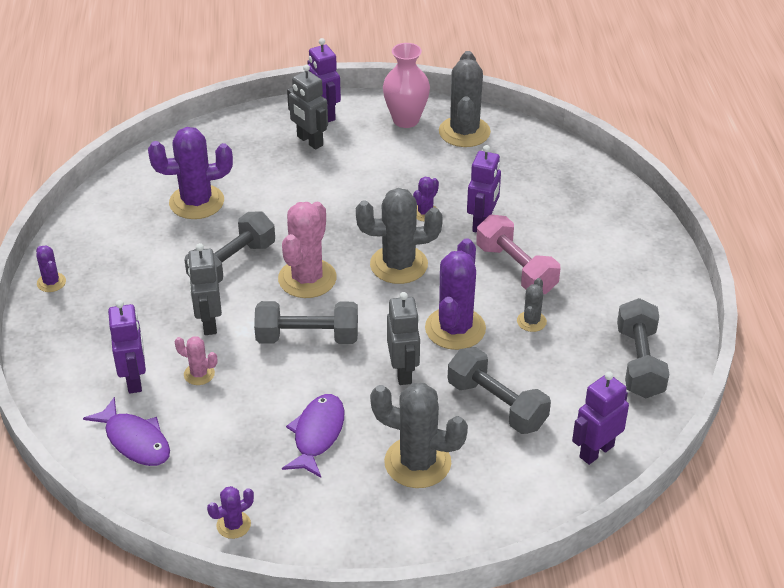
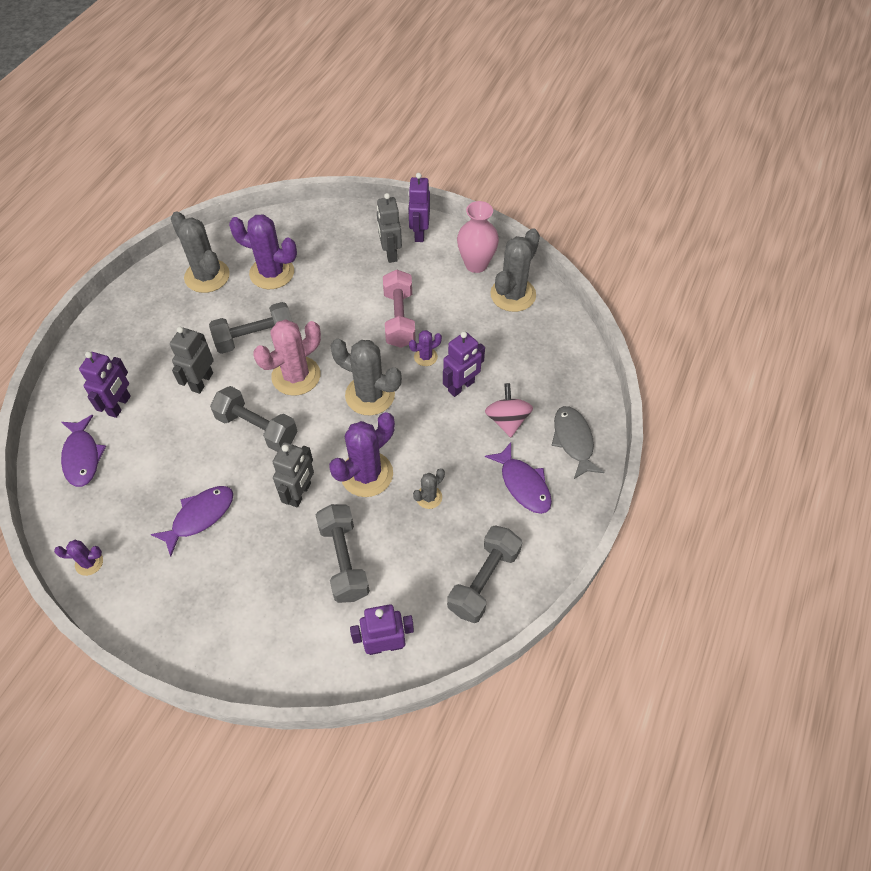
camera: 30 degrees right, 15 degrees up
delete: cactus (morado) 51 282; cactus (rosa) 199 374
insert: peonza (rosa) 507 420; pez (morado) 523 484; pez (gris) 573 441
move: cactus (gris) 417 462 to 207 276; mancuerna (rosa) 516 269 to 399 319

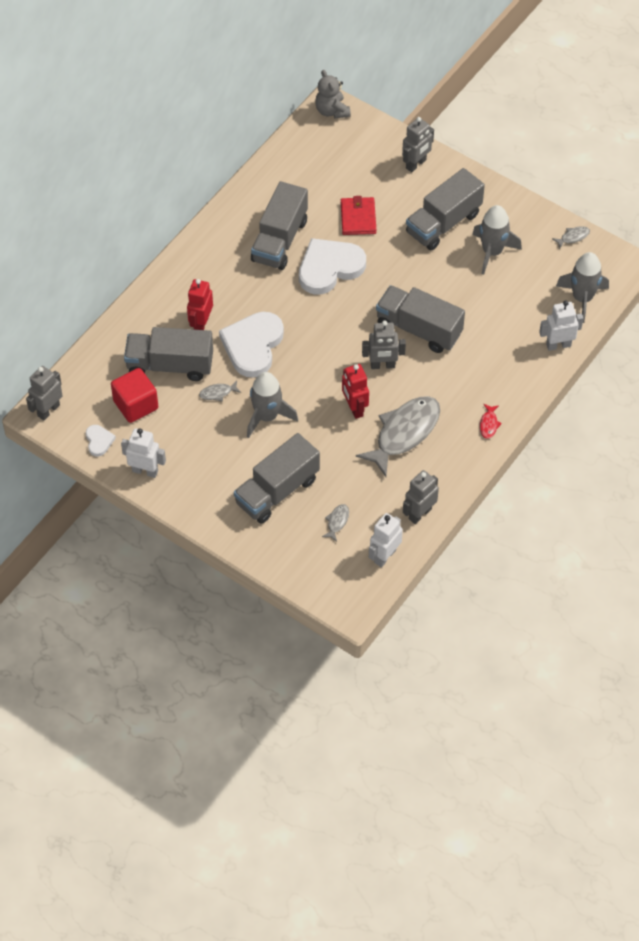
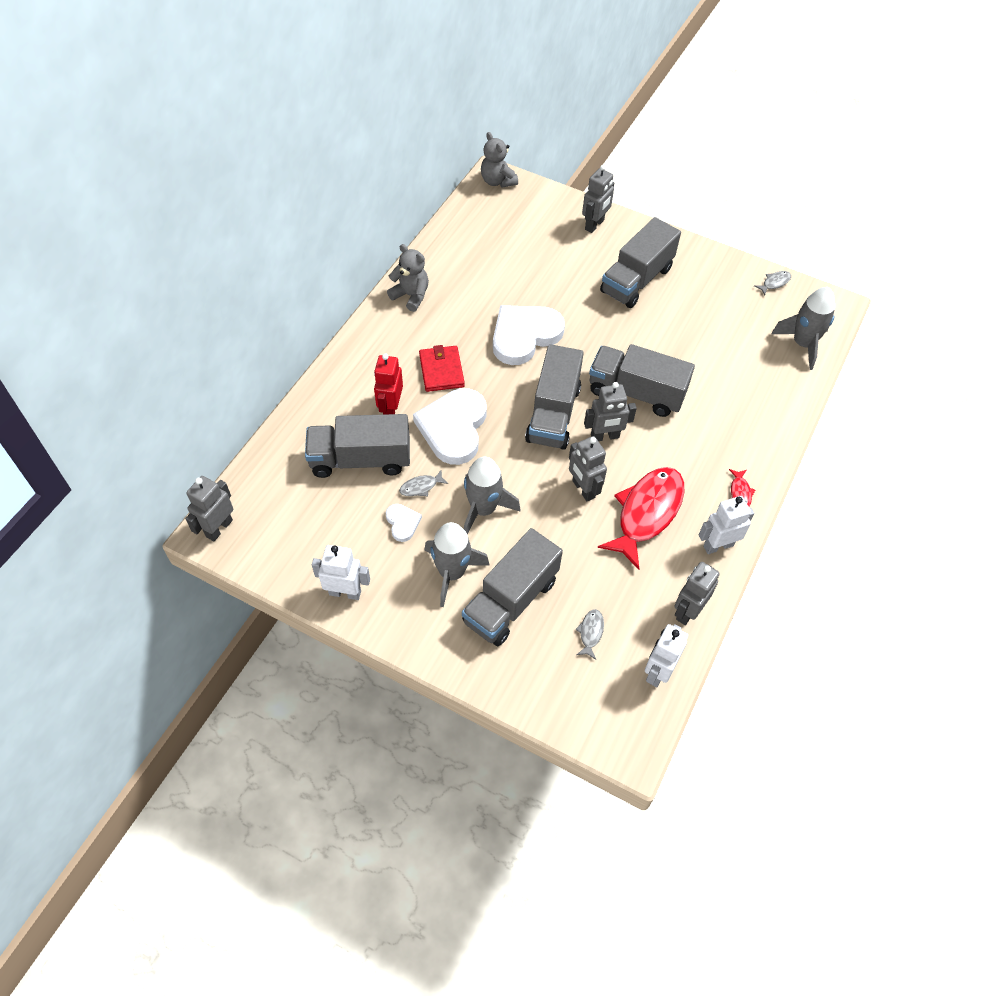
camera: 10 degrees left, 0 degrees up
delete: cubo (rojo) 136 405
insert: osito (gris) 411 296
move: corazón (blanco) 99 441 to 402 523; camión (gris) 280 240 to 553 414; cartera (rojo) 358 218 to 441 370; cohete (gris) 492 252 to 452 573; robot (blanco) 558 345 to 718 545
recolor: robot (rojo) 354 408 to robot (gris) 583 489; pez (gris) 404 433 to pez (rojo) 647 513

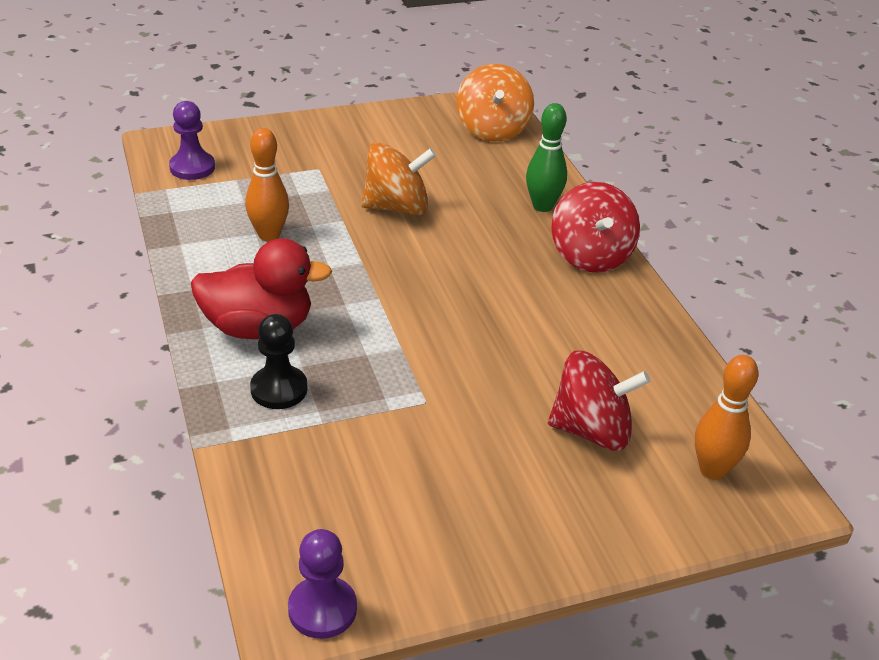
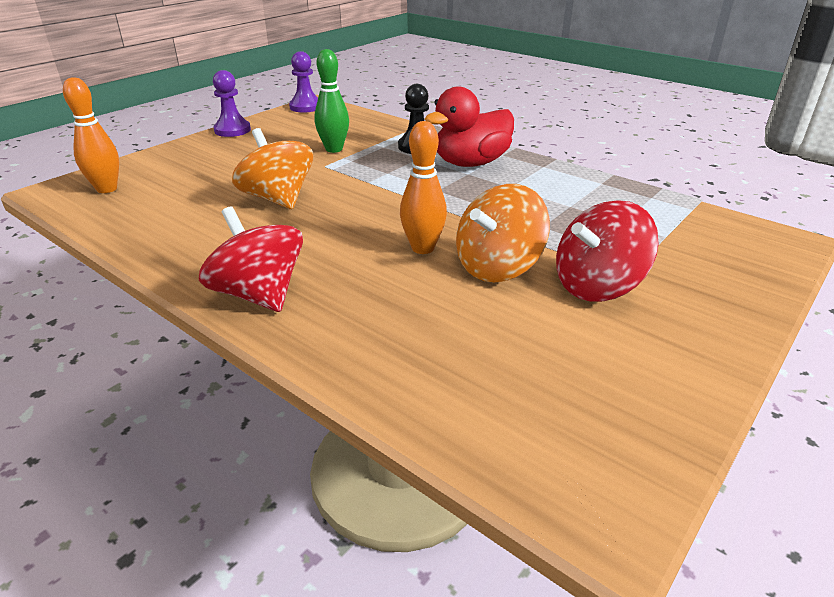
camera: 150 degrees right, 5 degrees down
move: peón (morado) 192 167 to 232 130; bolo (naranja) 269 235 to 423 248; peonza (naranja) 492 129 to 278 199; bolo (verde) 542 206 to 334 149; peonza (rojo) 592 430 to 597 286

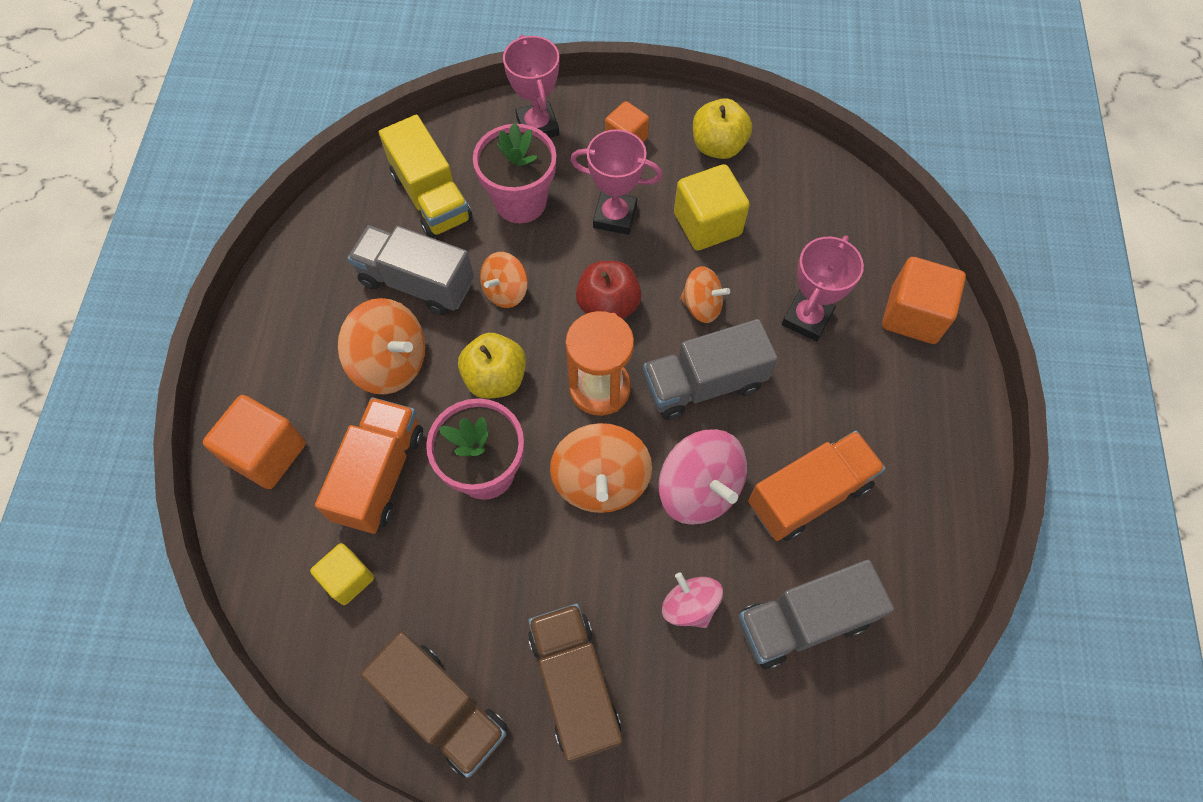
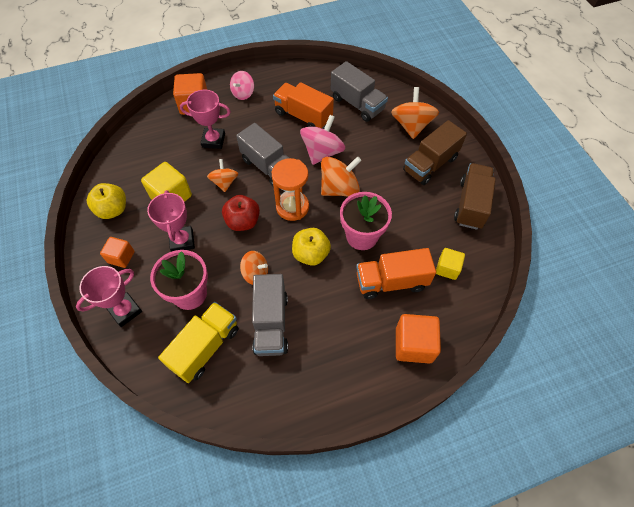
camera: 115 degrees left, 5 degrees down
move: peonza (naranja) 391 363 to 411 125; peonza (rosa) 689 605 to 243 93

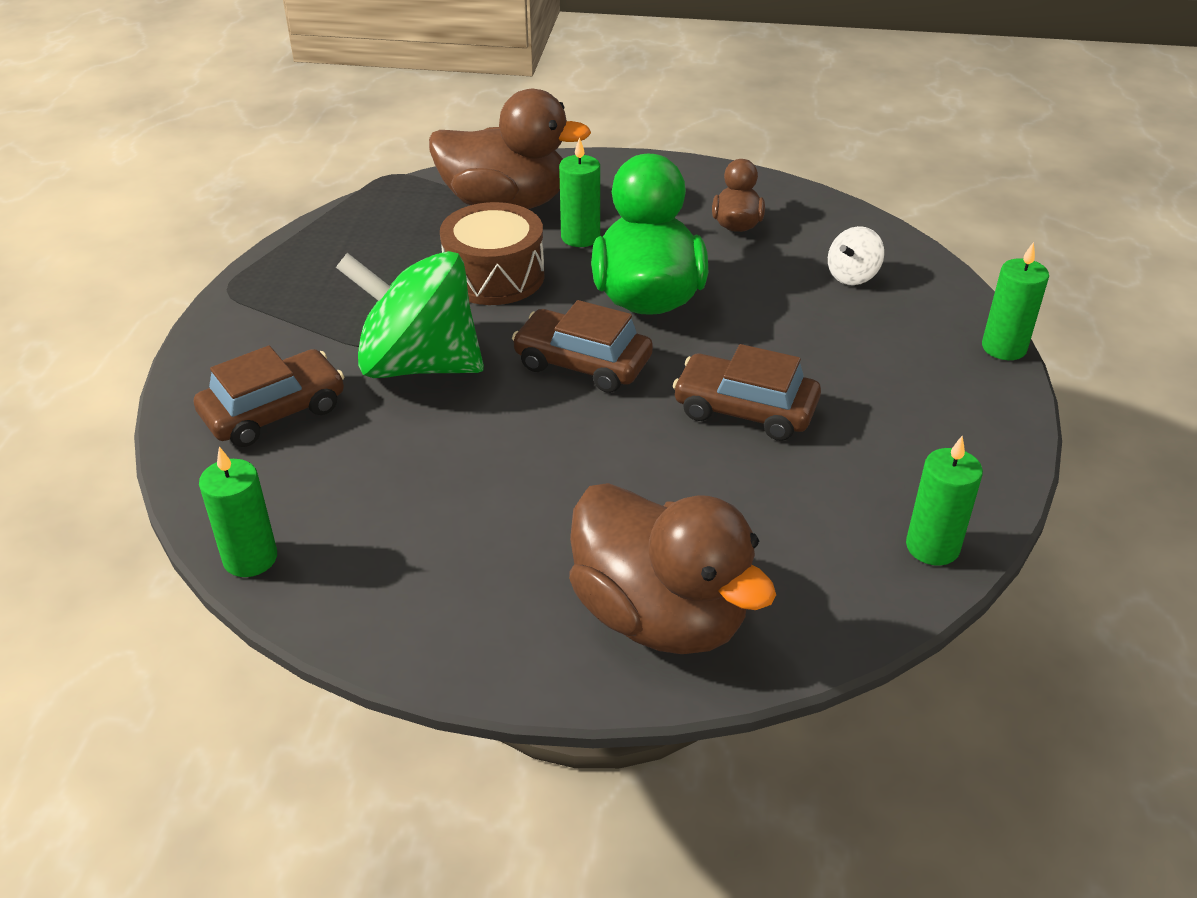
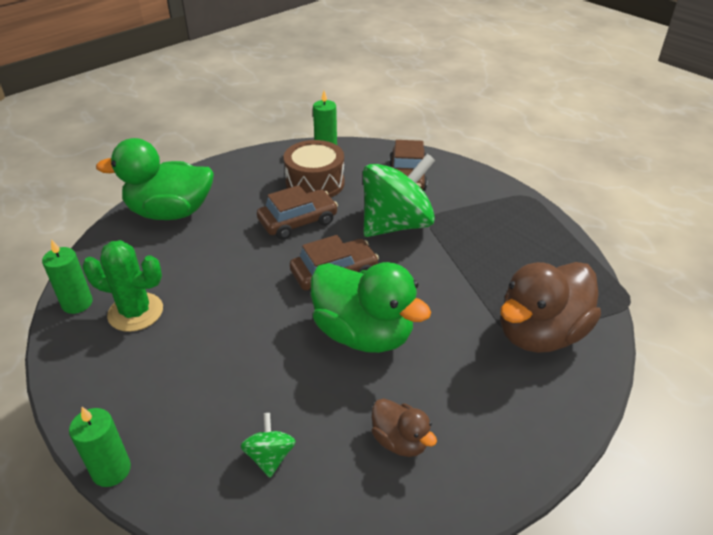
camera: 130 degrees right, 0 degrees up
delete: vela (verde) 580 237
insert: cactus (verde) 135 312
move: tambor (marrón) 494 276 to 315 183; coche (marrón) 745 409 to 298 222
recolor: pato (marrón) 660 616 to pato (verde) 170 212; peonza (blanco) 852 276 to peonza (verde) 270 456

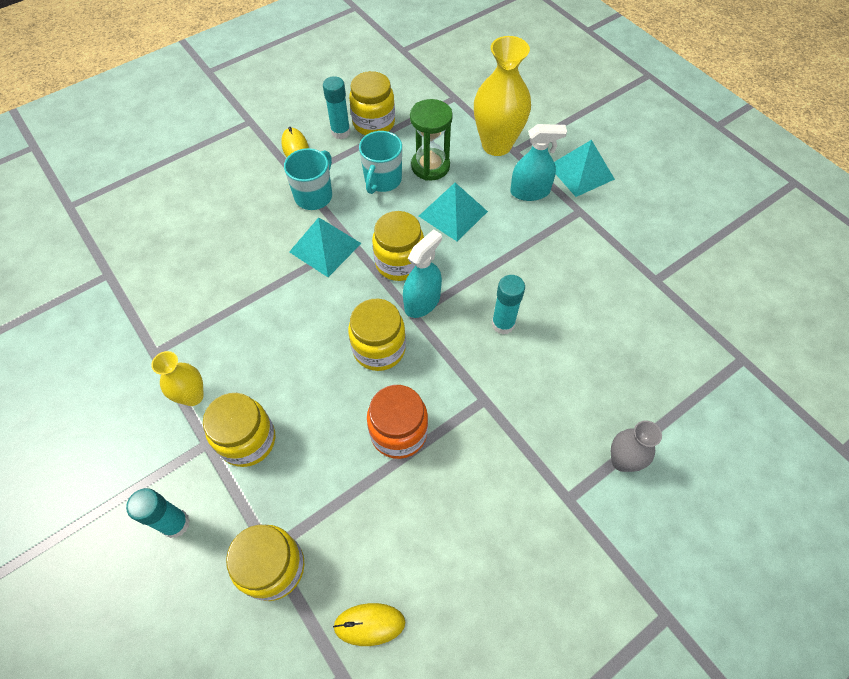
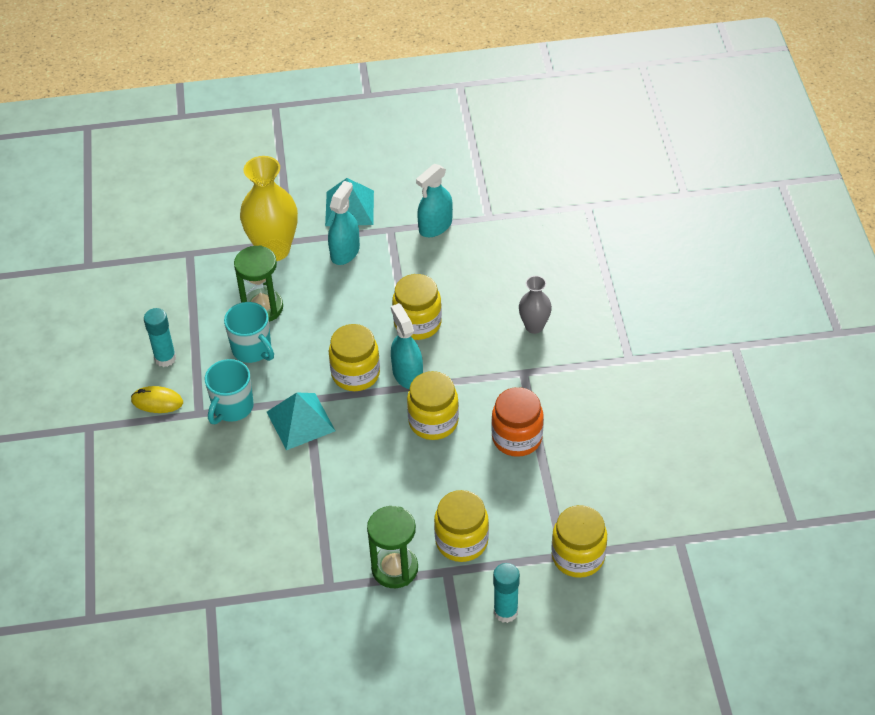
camera: 60 degrees left, 10 degrees down
delete: ratón (amarillo) 369 624; pirámide (turquesa) 453 213; barra de pegamento (turquesa) 503 324
insert: pulverizador (turquesa) 435 226
move: tarro (amarillo) 374 123 to 417 323; florero (gris) 622 461 to 534 326
replace: florero (amarillo) 193 396 to reloj de arena (verde) 395 568
rotate: taza (turquesa) 314 195 = 232 408 120 degrees counterclockwise

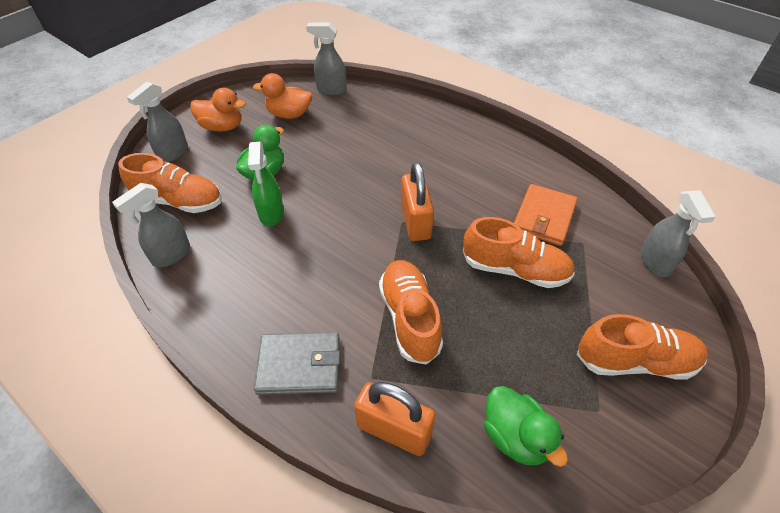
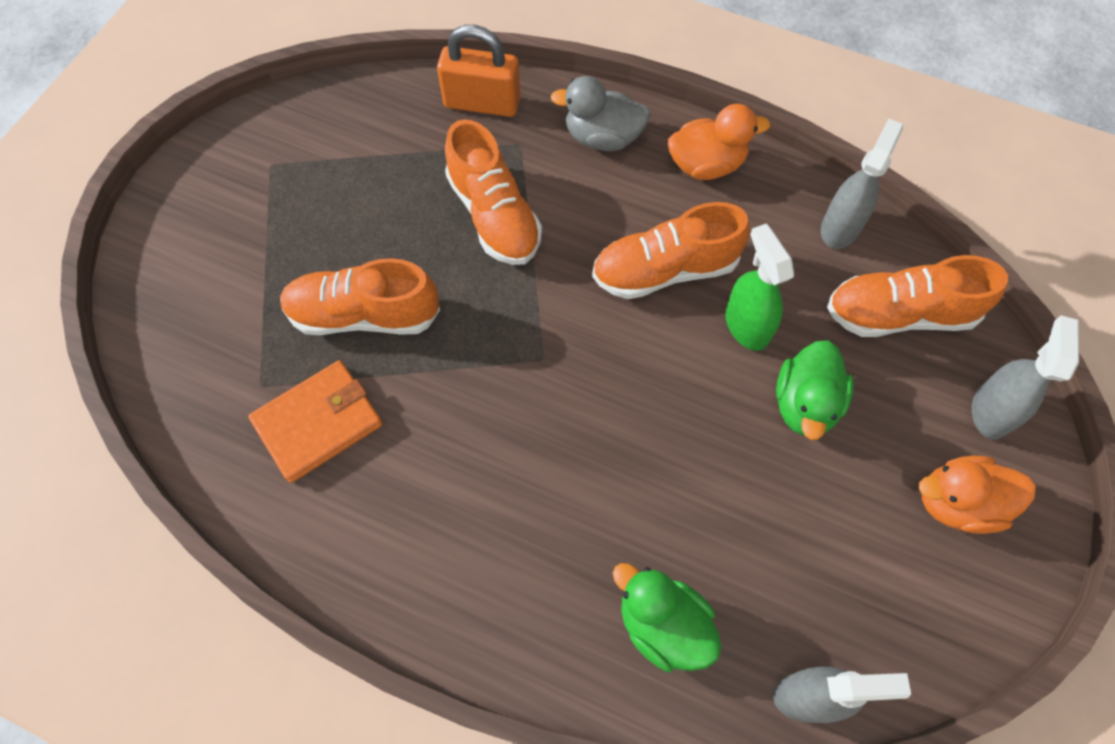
camera: 165 degrees right, 15 degrees up
delete: candado (naranja) 415 221; pulverizador (gris) 655 262
move: pato (naranja) 289 114 to 706 165; pato (verde) 515 437 to 662 625; zapato (naranja) 635 361 to 665 270
replace: cartera (gris) 299 365 to pato (gris) 602 137
rotate: cartera (naranja) 544 217 = 318 422 45 degrees clockwise

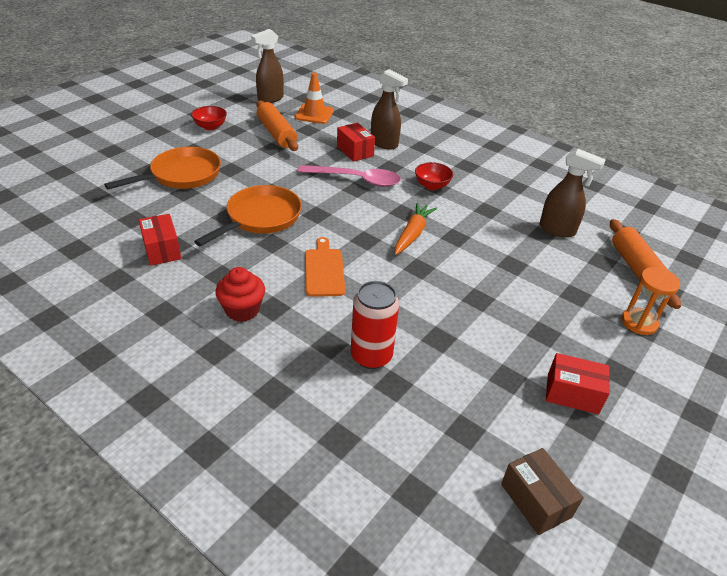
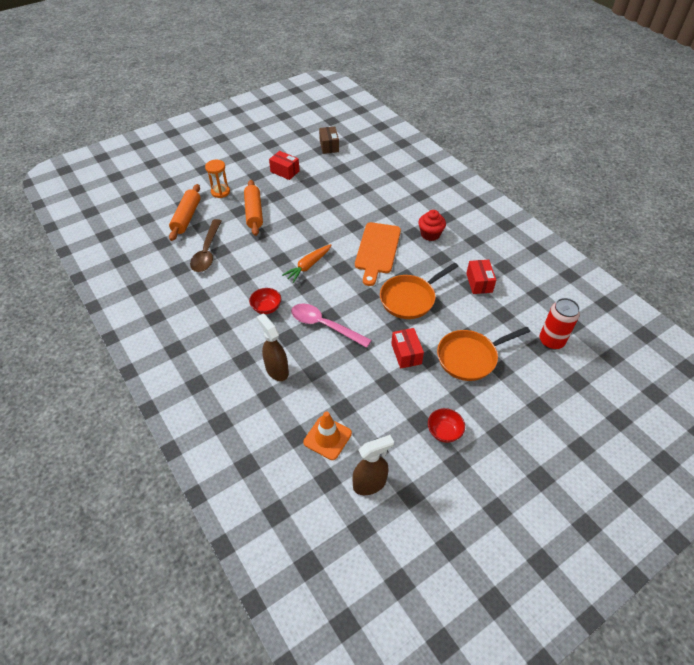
camera: 160 degrees left, 10 degrees up
move: rodillo (naranja) 276 133 to 254 212; caja (rojo) 355 151 to 406 354; lata (rojo) 371 356 to 551 341
replace: pulverizador (marrón) 557 230 to cuchara (marrón) 207 252
resize: tabla de cortar (naranja) 324 270 = 377 250 x1.53

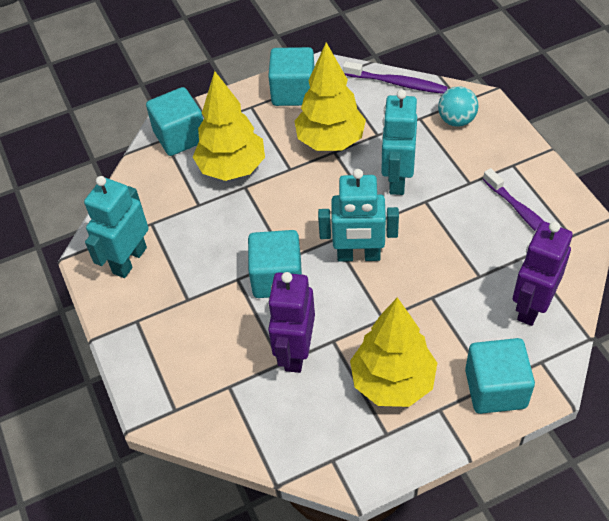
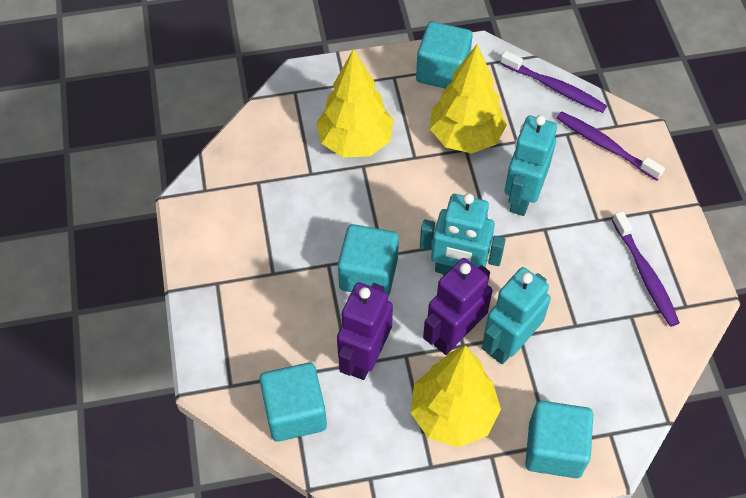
camera: 10 degrees right, 5 degrees up
move: robot (turquesa) 129 260 to 509 343; cubo (turquesa) 180 136 to 295 412; robot (morado) 531 306 to 454 335
replace: pelota (turquesa) 456 120 to cepillo de dientes (morado) 605 146

